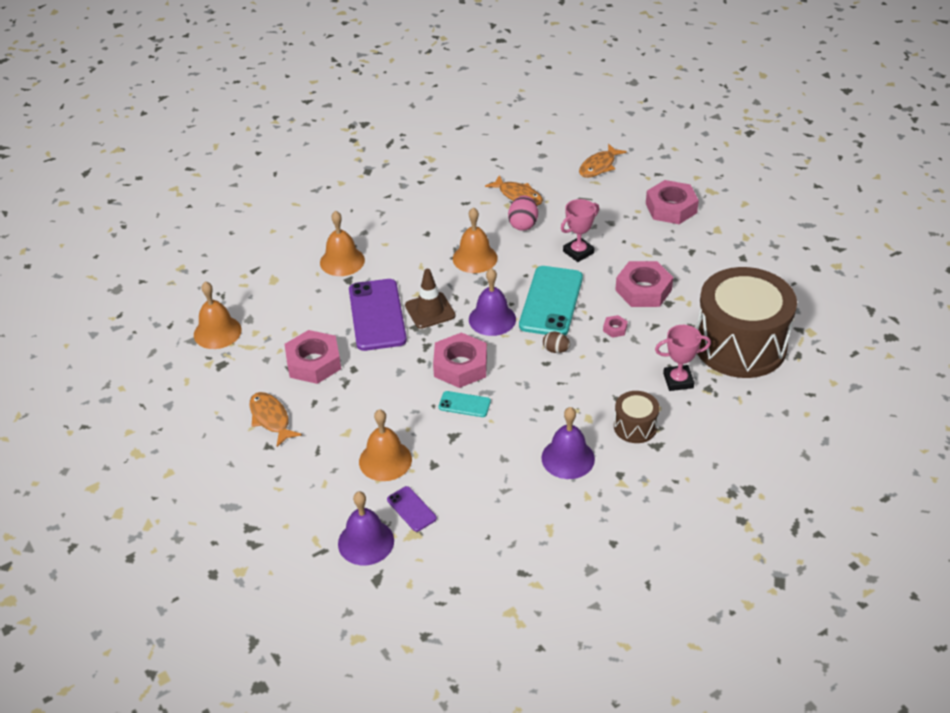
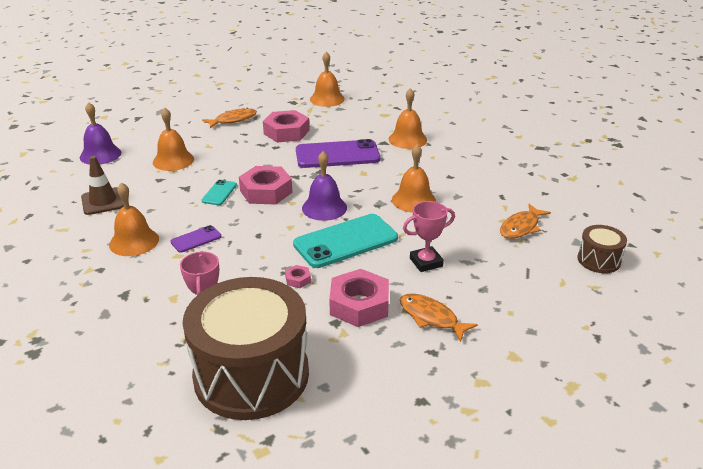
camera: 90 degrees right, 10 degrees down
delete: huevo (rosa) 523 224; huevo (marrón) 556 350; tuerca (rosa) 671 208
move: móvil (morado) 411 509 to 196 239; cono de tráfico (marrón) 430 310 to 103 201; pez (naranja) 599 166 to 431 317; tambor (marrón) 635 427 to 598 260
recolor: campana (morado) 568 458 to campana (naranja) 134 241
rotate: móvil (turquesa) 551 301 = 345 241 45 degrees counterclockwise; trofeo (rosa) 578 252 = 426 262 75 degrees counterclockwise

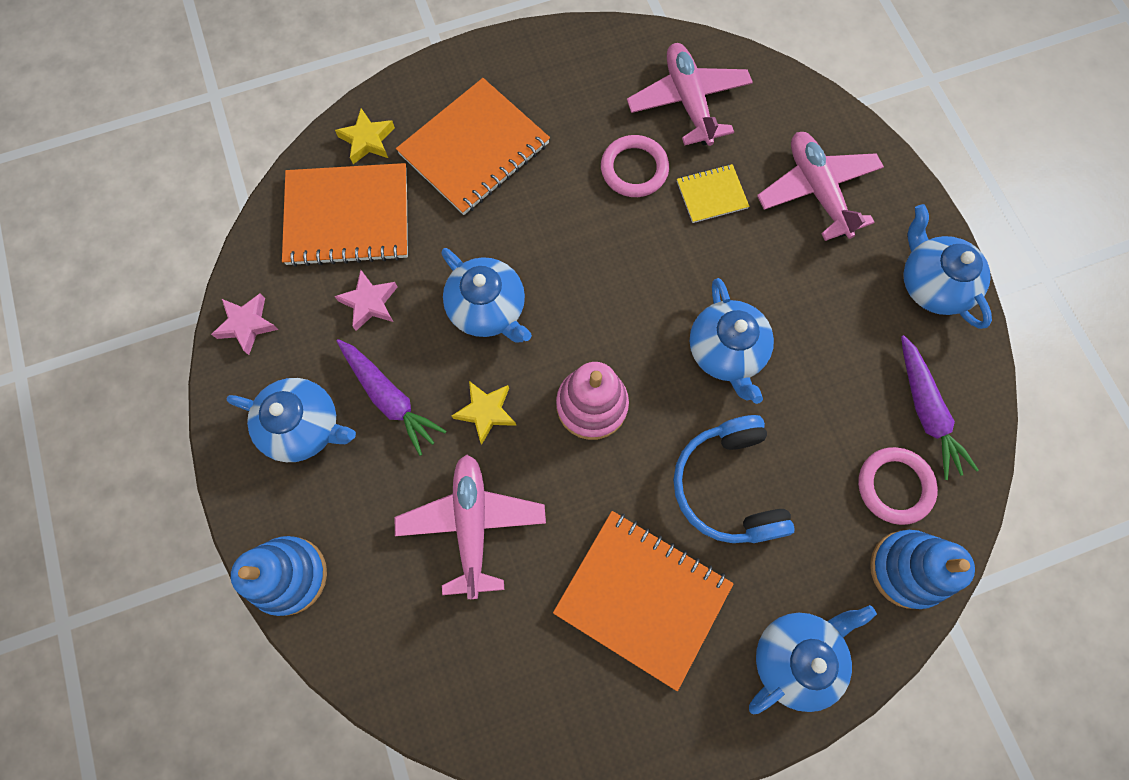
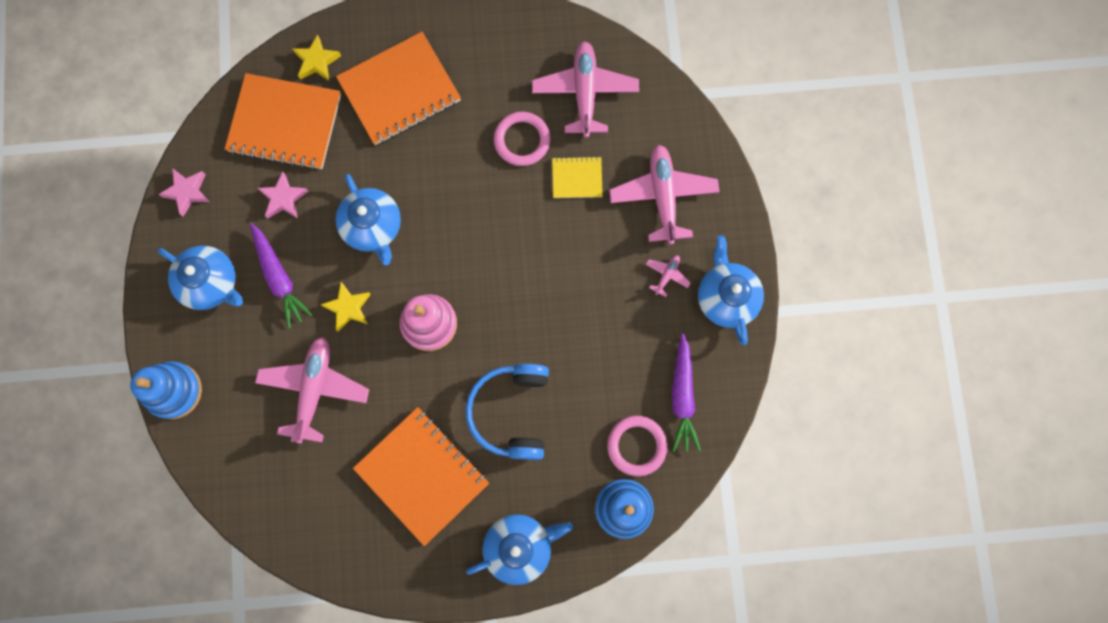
camera: 15 degrees right, 5 degrees up
delete: tetera (azul) 726 351
insert: avión (rosa) 667 275

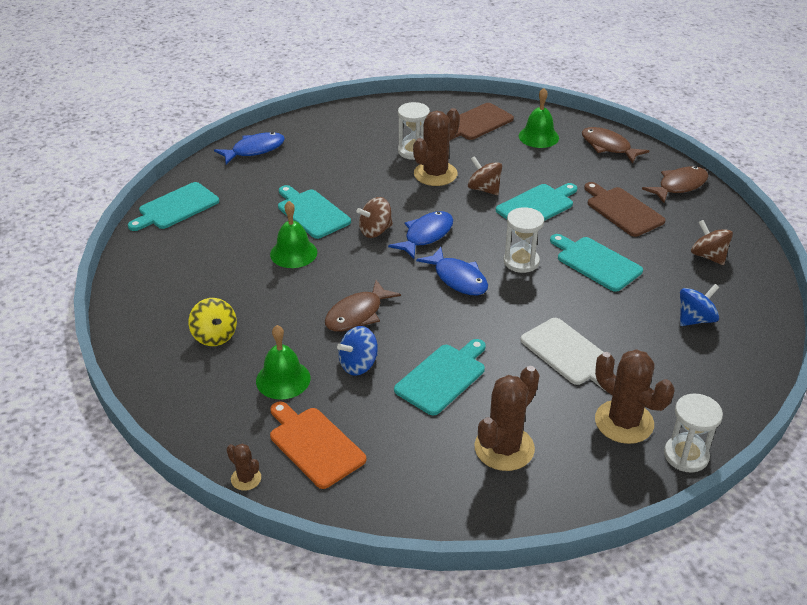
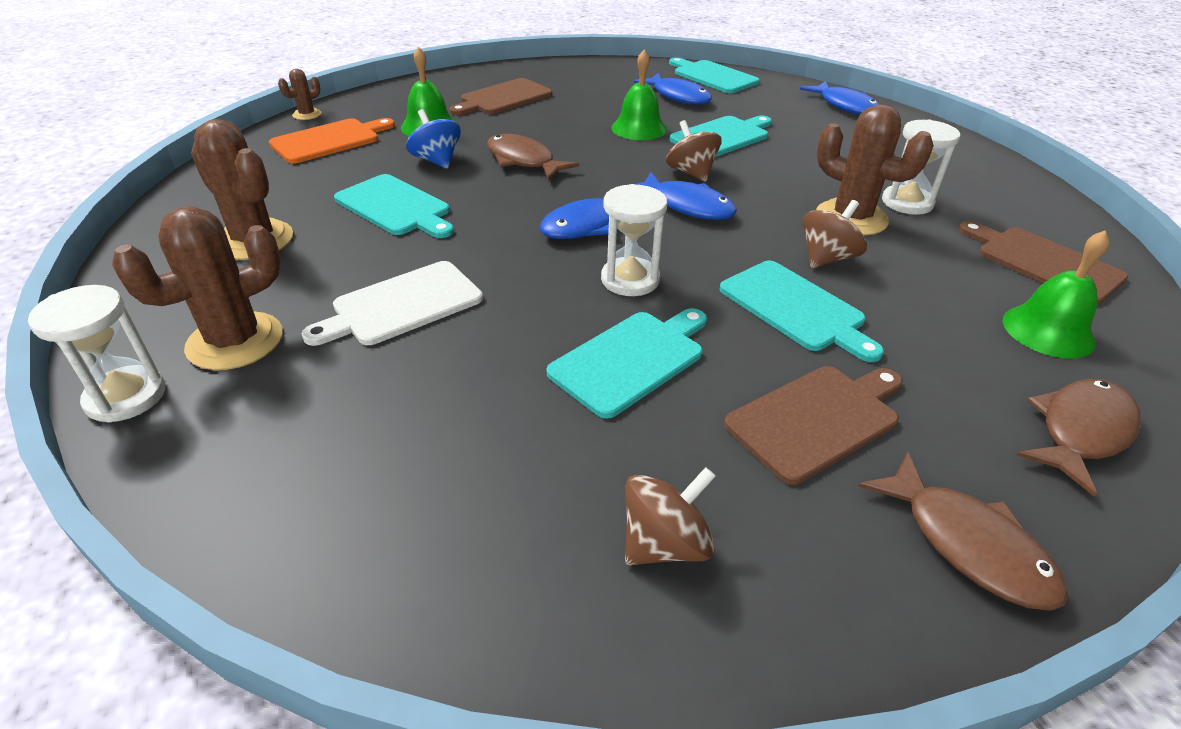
camera: 90 degrees right, 0 degrees up
delete: peonza (azul) 695 319
insert: pez (azul) 678 96
replace: peonza (amarillo) 215 336 to tabla de cortar (marrón) 503 98

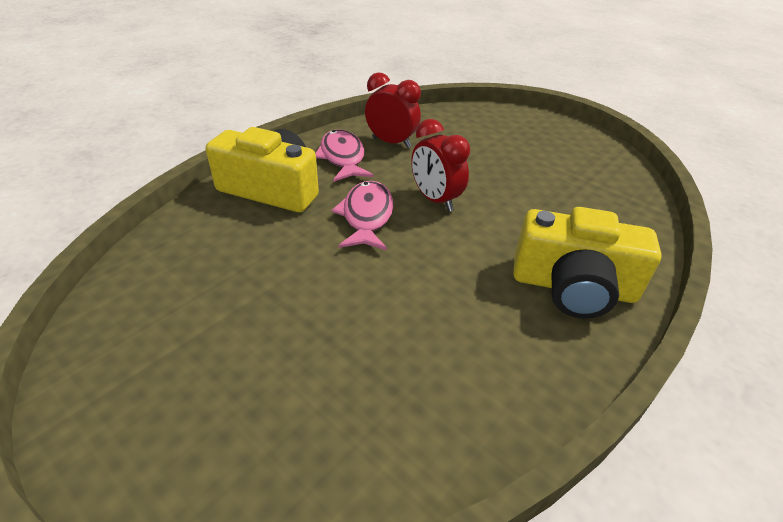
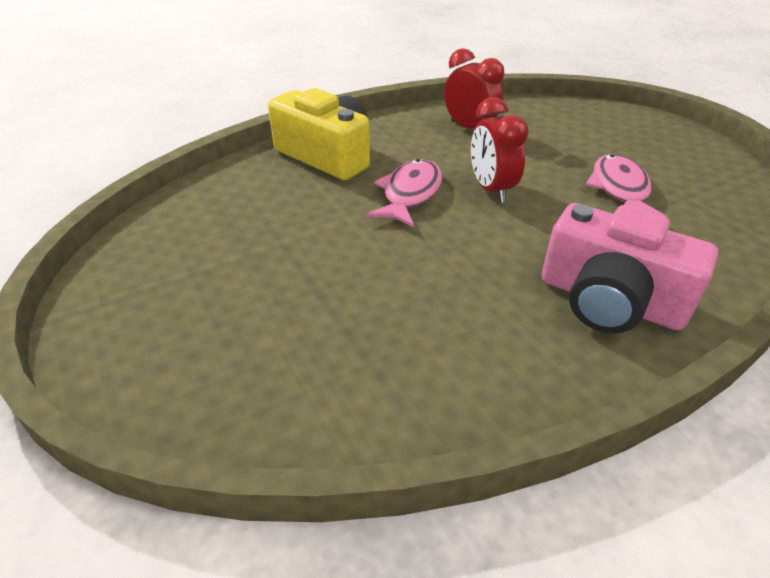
camera: 20 degrees right, 0 degrees up
move: pez (rosa) 342 157 to 619 189
recolor: cámara (amarillo) 573 287 to cámara (rosa) 609 300

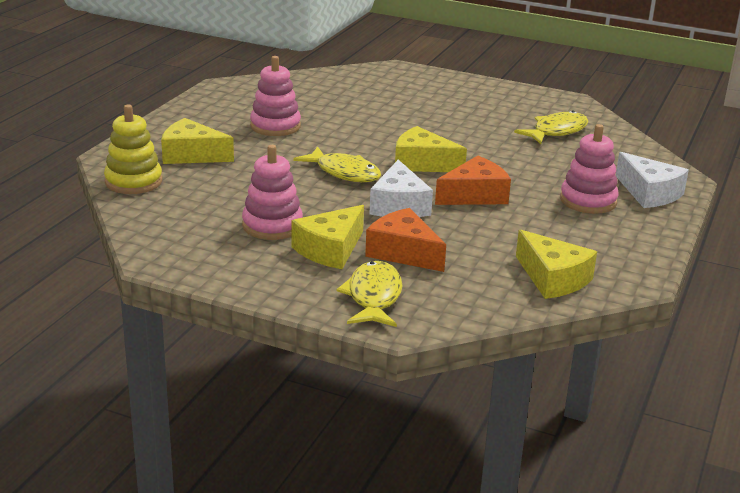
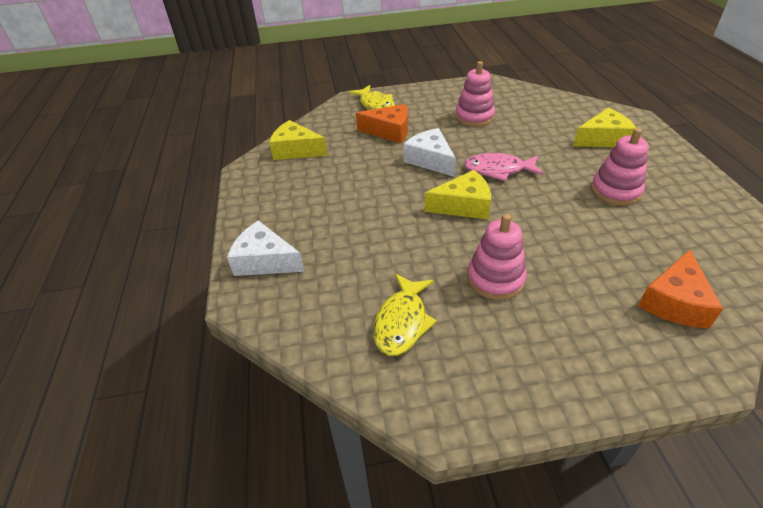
camera: 150 degrees right, 15 degrees up
delete: juguete apilable (amarillo) 133 182; queso (amarillo) 330 250
move: queso (naranja) 474 195 to 674 302; juguete apilable (rosa) 588 201 to 495 279
recolor: pez (amarillo) 344 173 to pez (rosa) 498 170

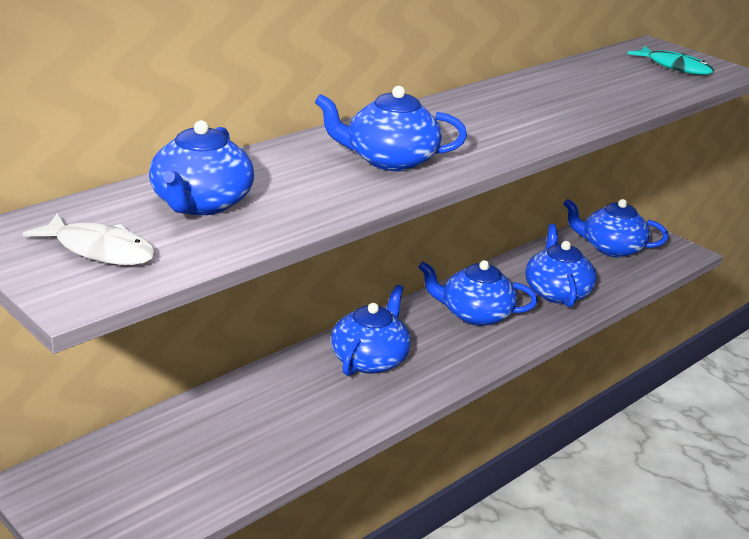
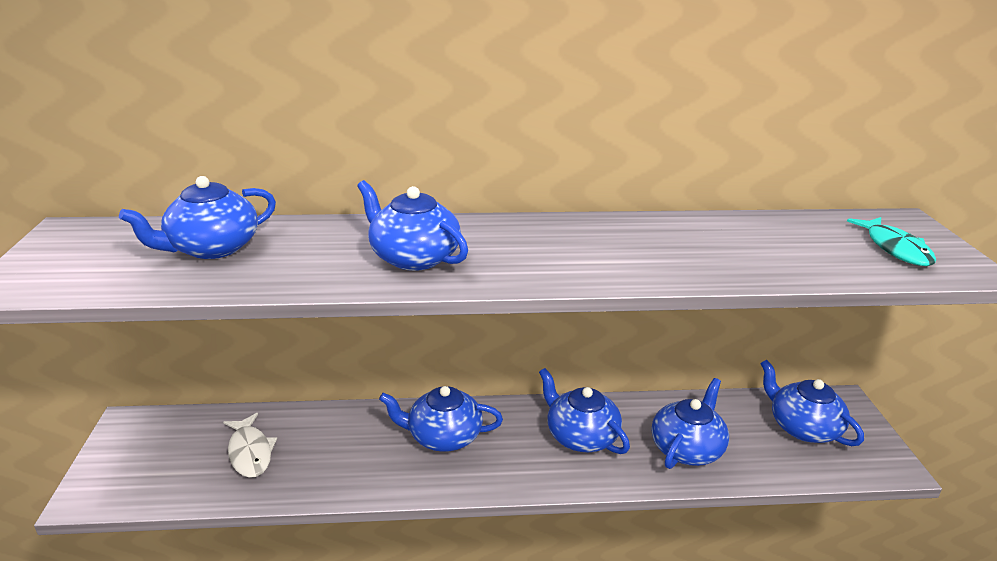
camera: 40 degrees right, 0 degrees up
move: pez (blanco) 99 250 to 250 452
rotate: tetera (azul) 370 359 = 443 436 150 degrees counterclockwise

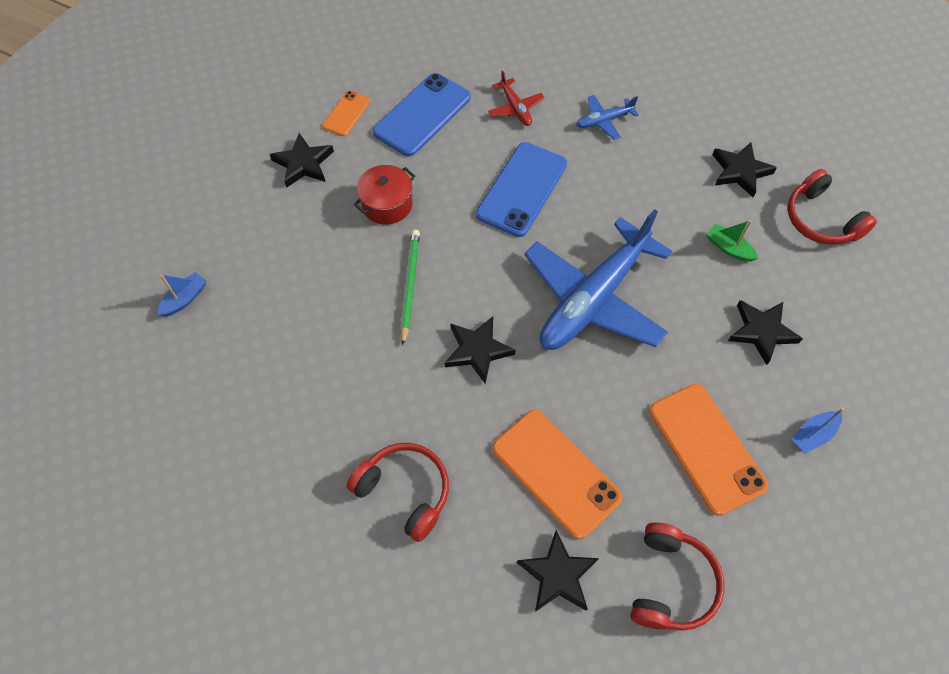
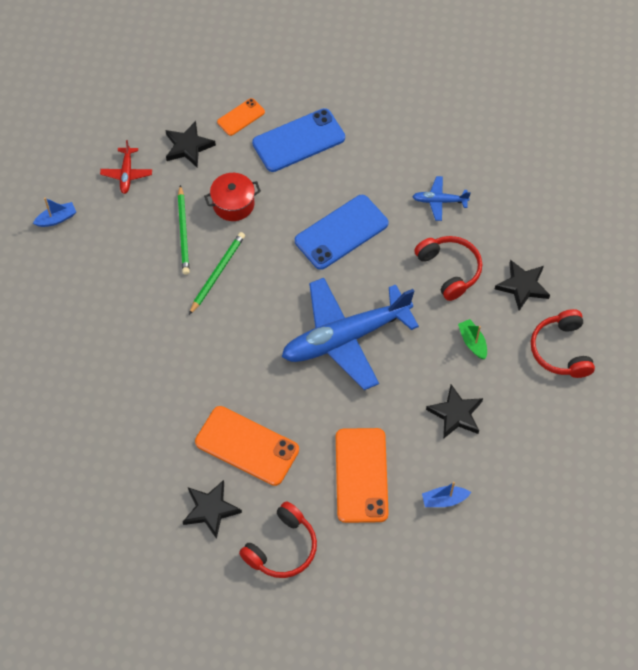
camera: 25 degrees right, 0 degrees up
delete: estrella (negro) 477 350
insert: lápiz (verde) 183 232
move: auriculares (rojo) 404 491 to 449 270; avión (rojo) 515 108 to 127 174
rotate: móvil (naranja) 556 472 = 247 446 45 degrees counterclockwise

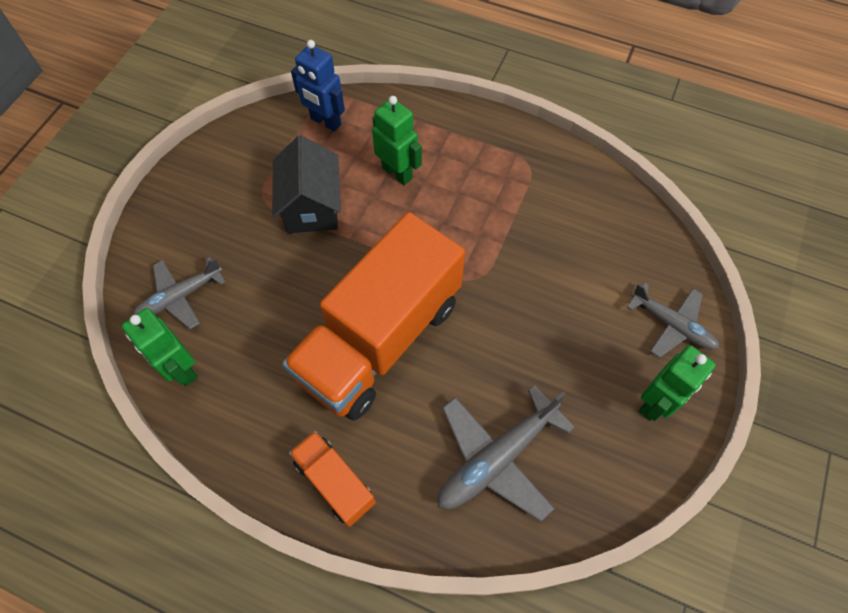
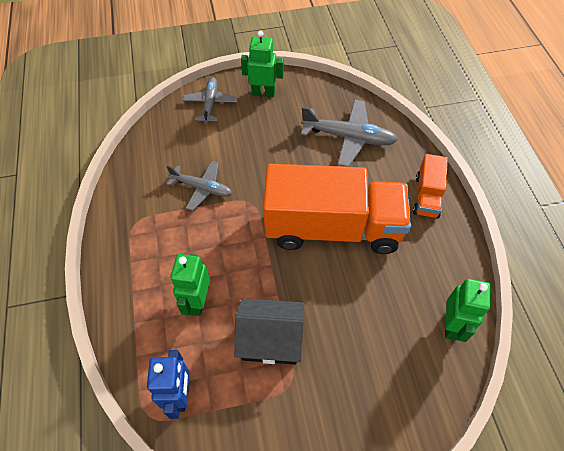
camera: 125 degrees left, 5 degrees down
move: avión (gris) 181 296 to 201 188
rotate: casa (negro) 312 207 = 270 340 45 degrees clockwise

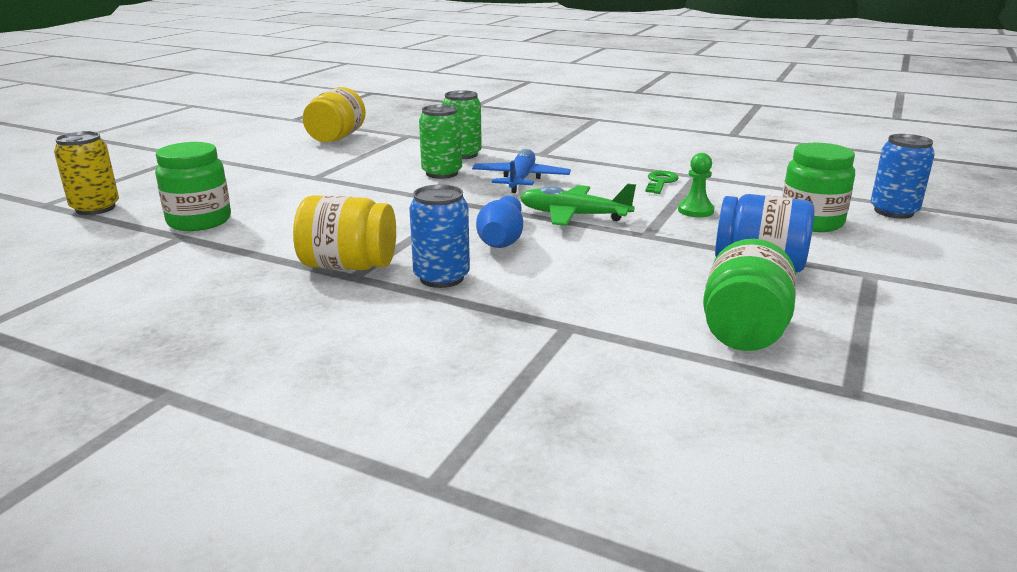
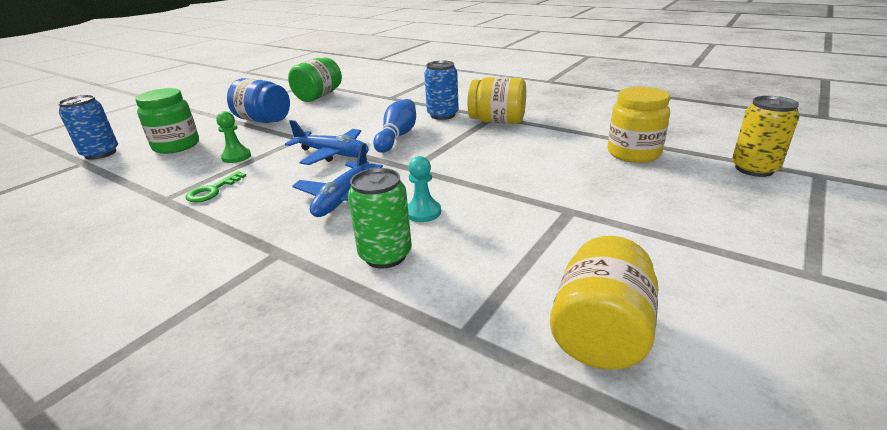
camera: 170 degrees left, 5 degrees up
replace: lata (verde) 442 173 to peón (turquesa) 423 212
recolor: tarro (verde) 199 221 to tarro (amarillo) 633 153; avión (verde) 573 215 to avión (azul) 332 154

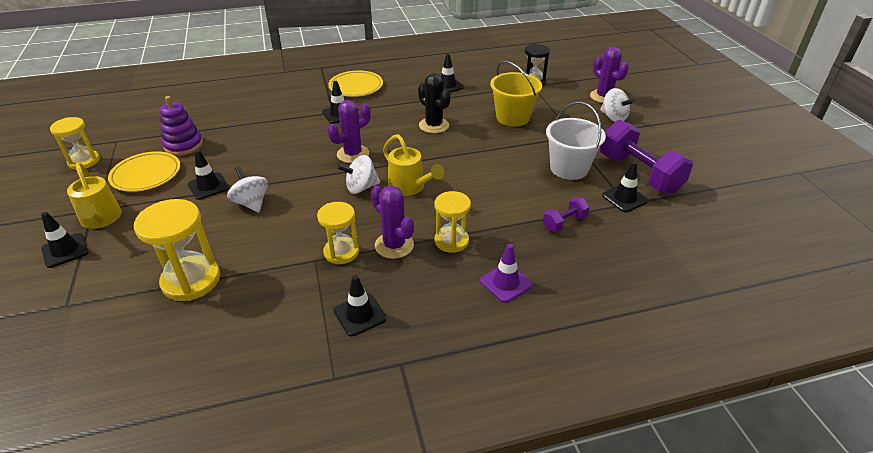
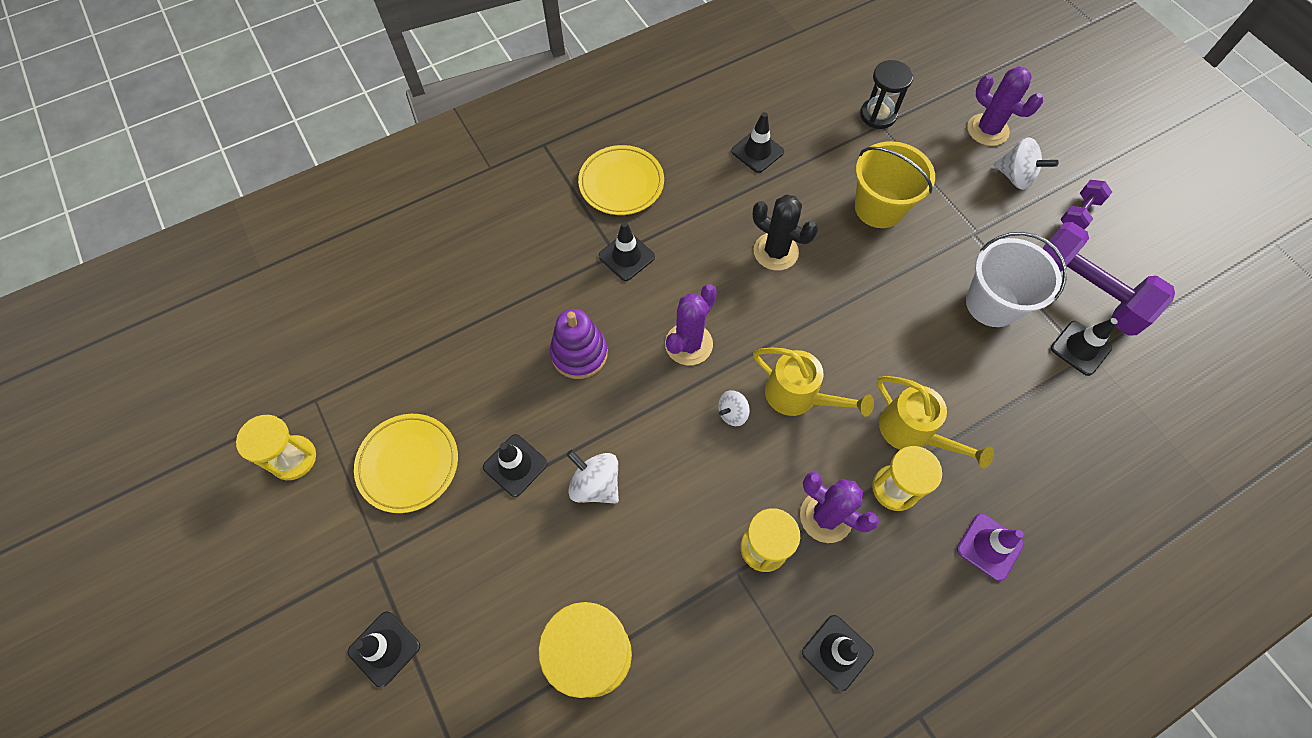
camera: 15 degrees left, 25 degrees up
move: regadera (amarillo) 101 220 to 913 433; juguete apilable (morado) 183 145 to 579 353; mancuerna (morado) 564 223 to 1079 213
resize: peonza (blanco) 361 187 = 732 413 x0.63

